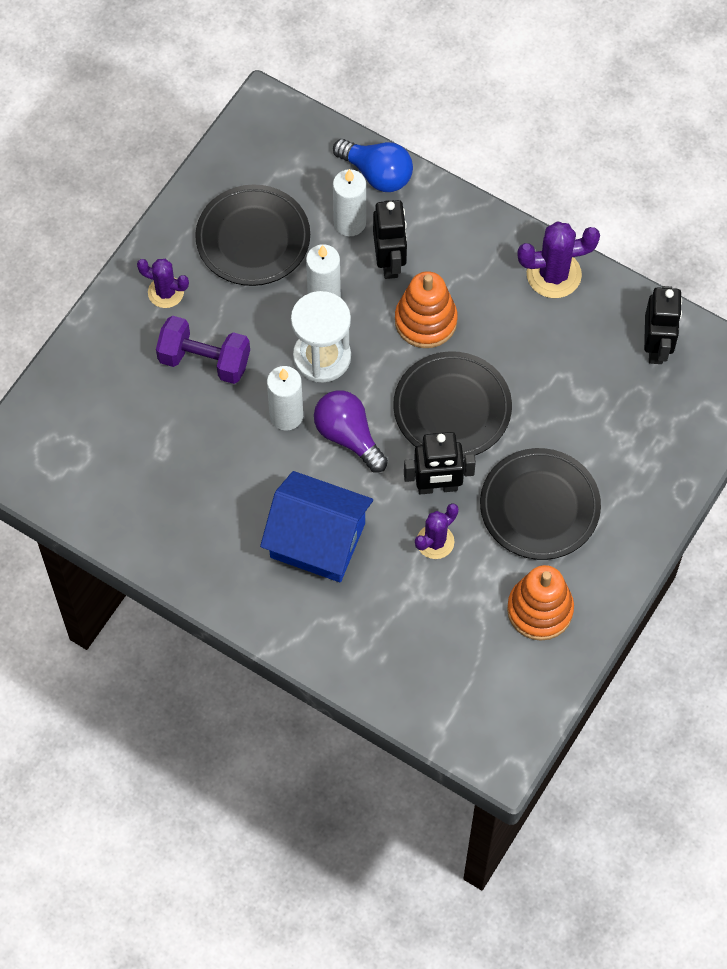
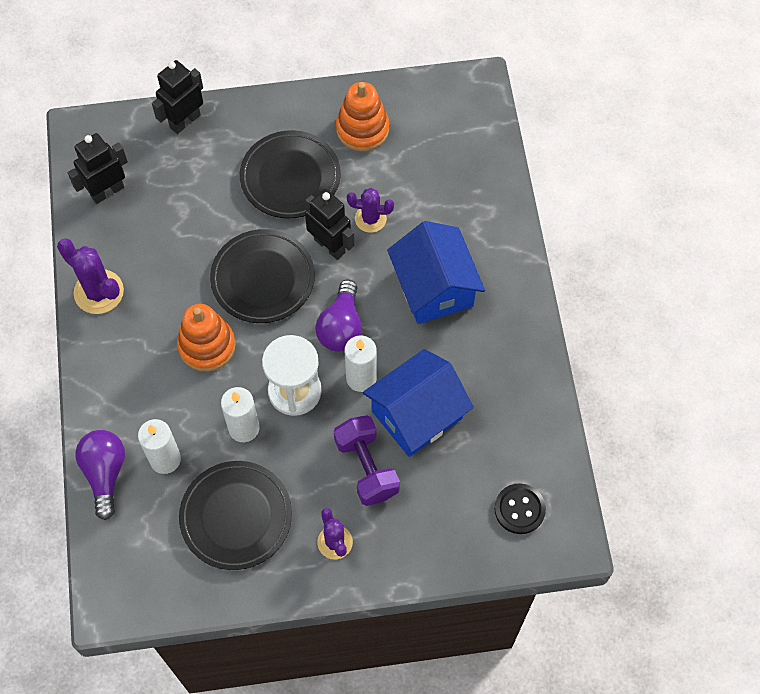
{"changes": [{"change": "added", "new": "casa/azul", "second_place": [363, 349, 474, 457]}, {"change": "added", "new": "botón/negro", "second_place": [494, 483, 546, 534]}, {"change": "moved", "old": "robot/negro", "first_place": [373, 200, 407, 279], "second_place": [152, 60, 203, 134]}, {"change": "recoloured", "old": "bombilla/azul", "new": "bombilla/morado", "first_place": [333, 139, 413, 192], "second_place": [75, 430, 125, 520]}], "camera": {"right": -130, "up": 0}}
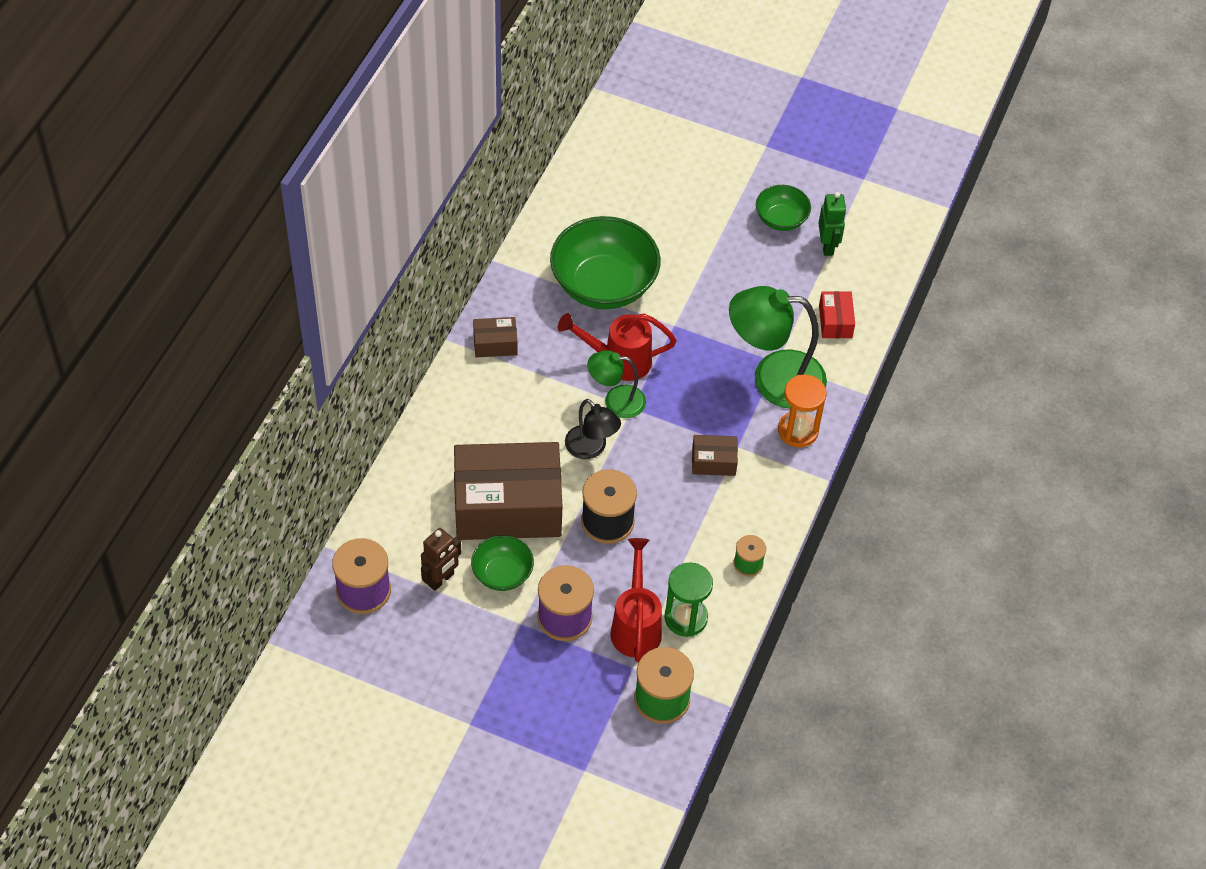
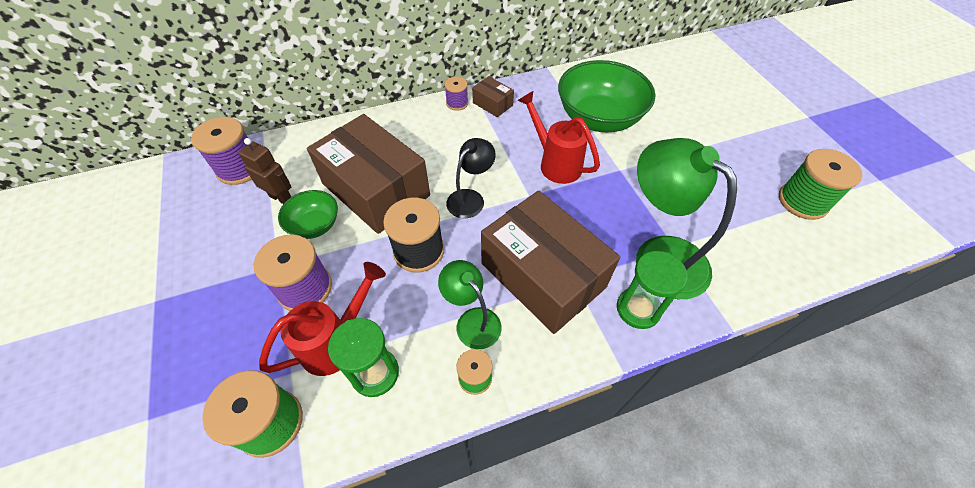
{"changes": [{"change": "removed", "old": "cuenco/verde", "first_place": [756, 185, 811, 231]}, {"change": "removed", "old": "caja/rojo", "first_place": [819, 291, 855, 338]}, {"change": "added", "new": "carrete/morado", "second_place": [444, 77, 468, 111]}, {"change": "moved", "old": "lámpara/verde", "first_place": [587, 350, 646, 418], "second_place": [438, 260, 502, 349]}, {"change": "replaced", "old": "robot/verde", "new": "carrete/verde", "first_place": [818, 192, 846, 256], "second_place": [779, 149, 862, 220]}, {"change": "recoloured", "old": "reloj de arena/naranja", "new": "reloj de arena/verde", "first_place": [778, 375, 827, 447], "second_place": [617, 251, 688, 329]}, {"change": "turned", "old": "robot/marrón", "first_place": [421, 528, 461, 591], "second_place": [239, 138, 292, 204], "degrees": -150}, {"change": "turned", "old": "lámpara/negro", "first_place": [565, 399, 621, 459], "second_place": [446, 138, 496, 218], "degrees": -150}, {"change": "resized", "old": "caja/marrón", "first_place": [692, 435, 738, 476], "second_place": [481, 191, 620, 334], "factor": 2.35}], "camera": {"right": 50, "up": 0}}
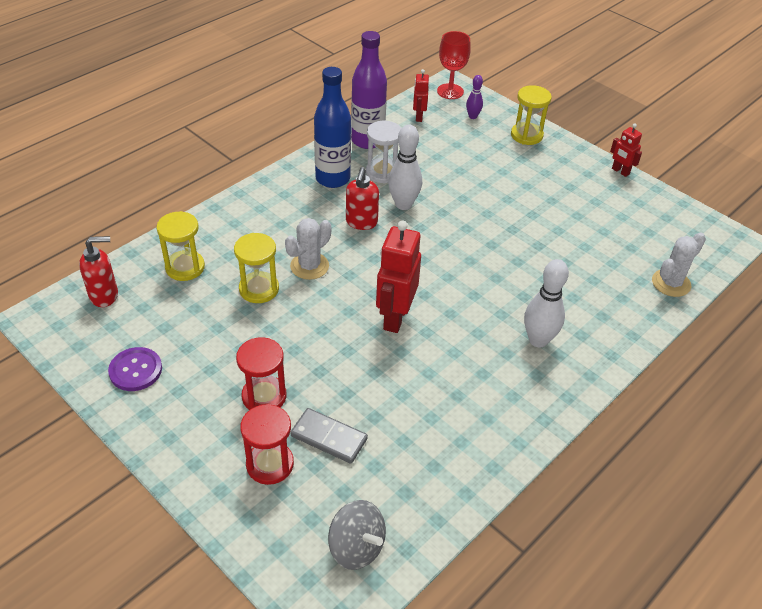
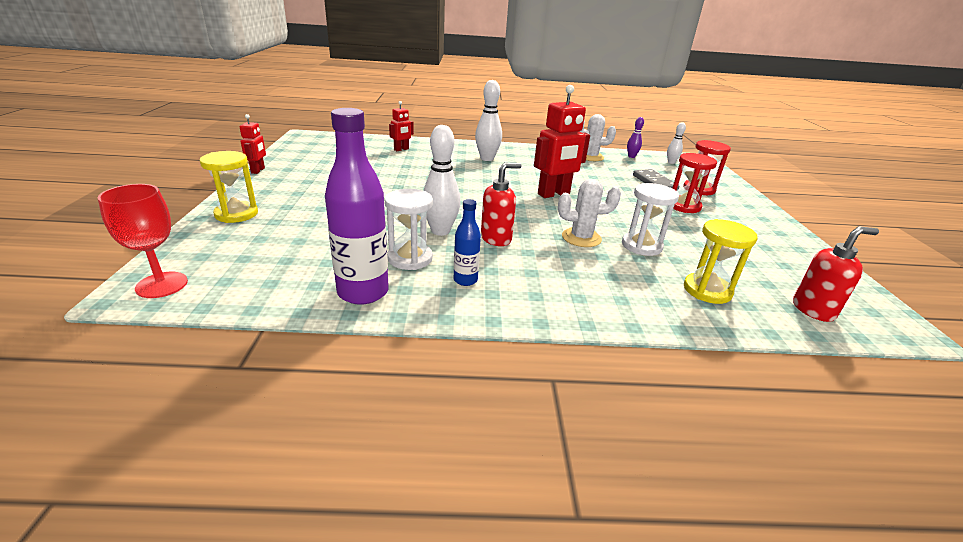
{"changes": [{"change": "removed", "old": "botón/morado", "first_place": [108, 347, 162, 391]}, {"change": "moved", "old": "robot/rojo", "first_place": [413, 69, 429, 122], "second_place": [389, 101, 414, 151]}, {"change": "moved", "old": "bolo/morado", "first_place": [466, 75, 483, 119], "second_place": [627, 117, 644, 158]}, {"change": "moved", "old": "cactus/blanco", "first_place": [652, 232, 706, 297], "second_place": [579, 114, 616, 161]}, {"change": "replaced", "old": "peonza/gris", "new": "bolo/blanco", "first_place": [328, 500, 386, 570], "second_place": [667, 122, 686, 164]}, {"change": "recoloured", "old": "reloj de arena/amarillo", "new": "reloj de arena/blanco", "first_place": [234, 233, 279, 303], "second_place": [622, 183, 679, 256]}, {"change": "turned", "old": "dispensador de jabón/rojo", "first_place": [79, 236, 118, 307], "second_place": [793, 226, 879, 322], "degrees": 135}, {"change": "resized", "old": "botella/azul", "first_place": [314, 67, 351, 188], "second_place": [453, 199, 481, 286], "factor": 0.51}], "camera": {"right": -135, "up": -15}}
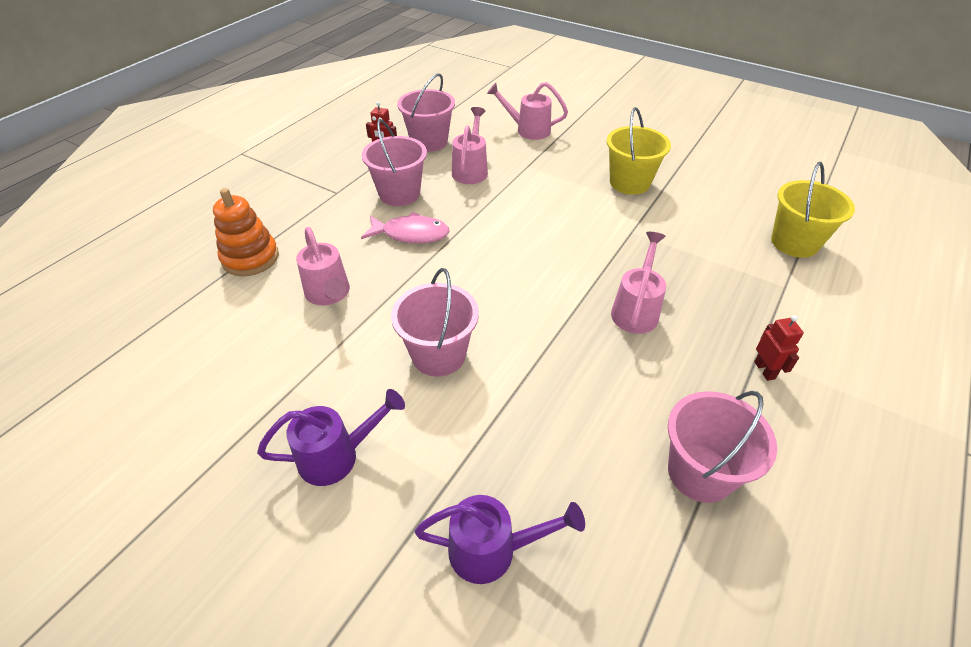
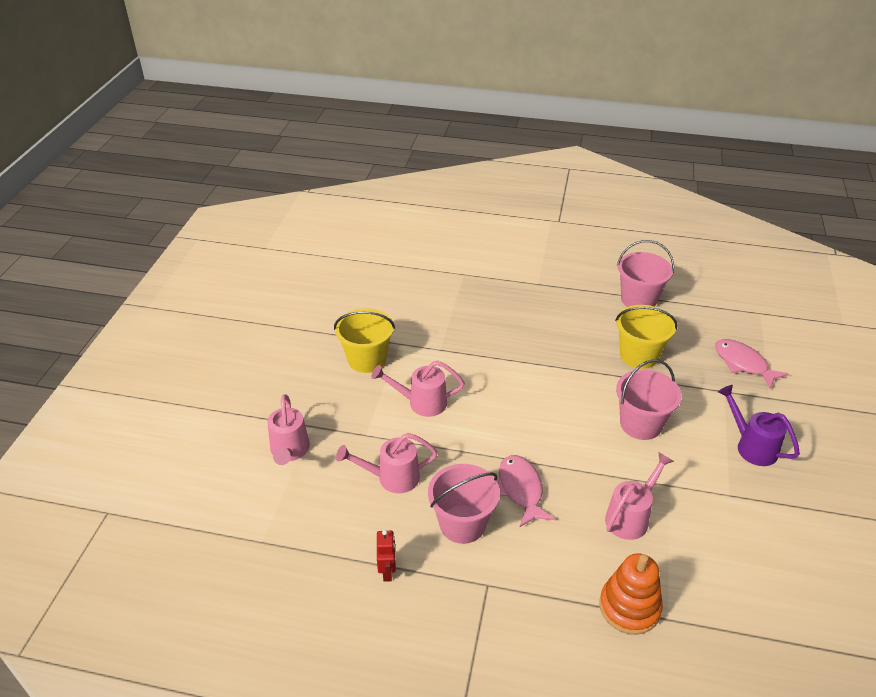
{"changes": [{"change": "removed", "old": "balde/rosa", "first_place": [397, 73, 455, 152]}, {"change": "removed", "old": "robot/rojo", "first_place": [754, 315, 804, 381]}, {"change": "moved", "old": "regadera/rosa", "first_place": [611, 232, 666, 334], "second_place": [371, 361, 465, 417]}, {"change": "moved", "old": "balde/amarillo", "first_place": [771, 162, 855, 258], "second_place": [615, 305, 678, 369]}, {"change": "replaced", "old": "regadera/morado", "new": "pez/rosa", "first_place": [414, 495, 585, 584], "second_place": [715, 339, 789, 388]}], "camera": {"right": -110, "up": -5}}
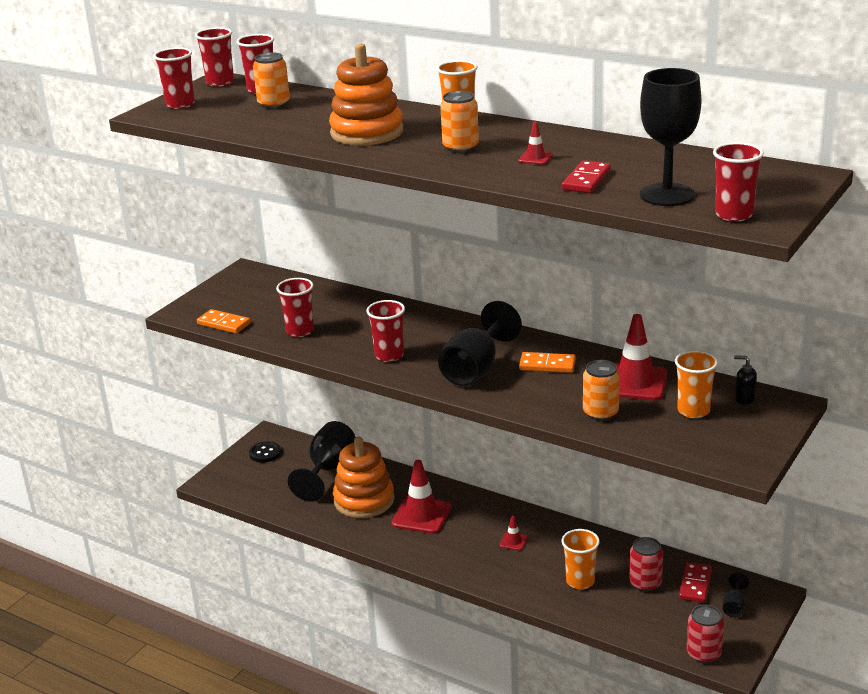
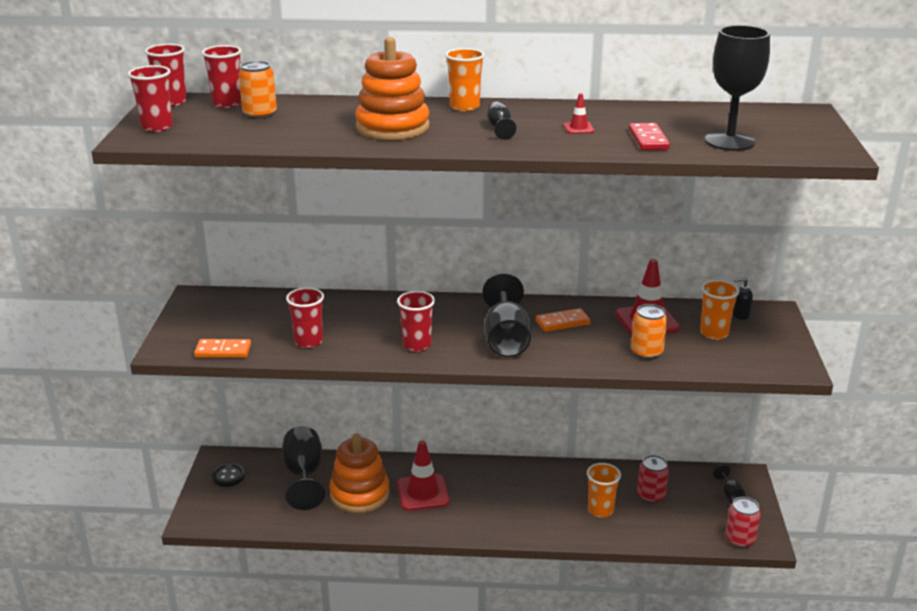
{"changes": [{"change": "removed", "old": "cono de tráfico/rojo", "first_place": [499, 516, 528, 551]}, {"change": "removed", "old": "ficha de dominó/rojo", "first_place": [679, 562, 712, 603]}, {"change": "removed", "old": "vaso/rojo", "first_place": [713, 142, 764, 222]}, {"change": "replaced", "old": "lata/naranja", "new": "copa/negro", "first_place": [440, 91, 479, 153], "second_place": [487, 101, 516, 140]}], "camera": {"right": -30, "up": 0}}
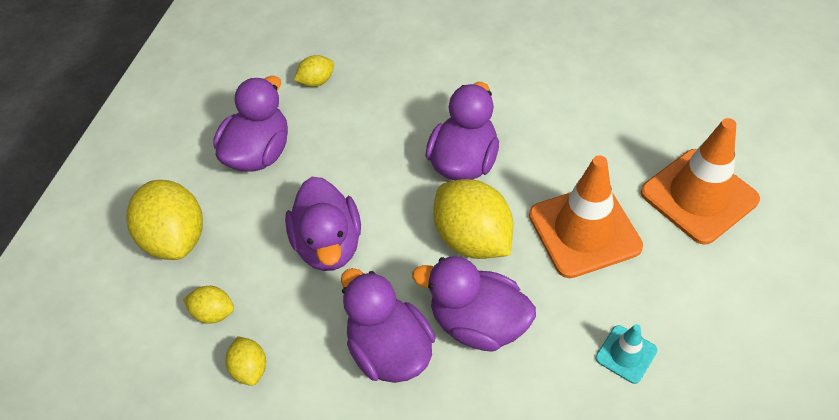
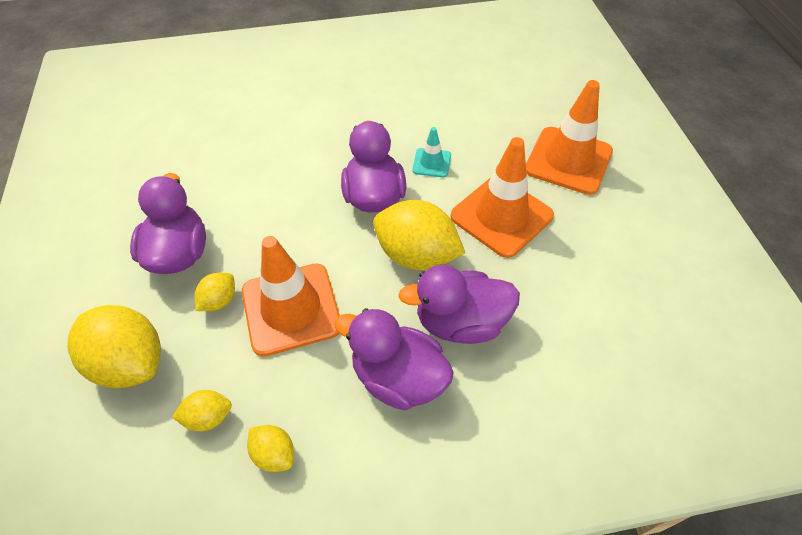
{"changes": [{"change": "moved", "old": "limón/amarillo", "first_place": [294, 55, 334, 87], "second_place": [195, 272, 235, 311]}, {"change": "moved", "old": "cono de tráfico/turquesa", "first_place": [595, 324, 658, 384], "second_place": [413, 127, 451, 177]}, {"change": "replaced", "old": "pato/morado", "new": "cono de tráfico/naranja", "first_place": [285, 177, 361, 271], "second_place": [242, 236, 340, 357]}], "camera": {"right": -30, "up": 0}}
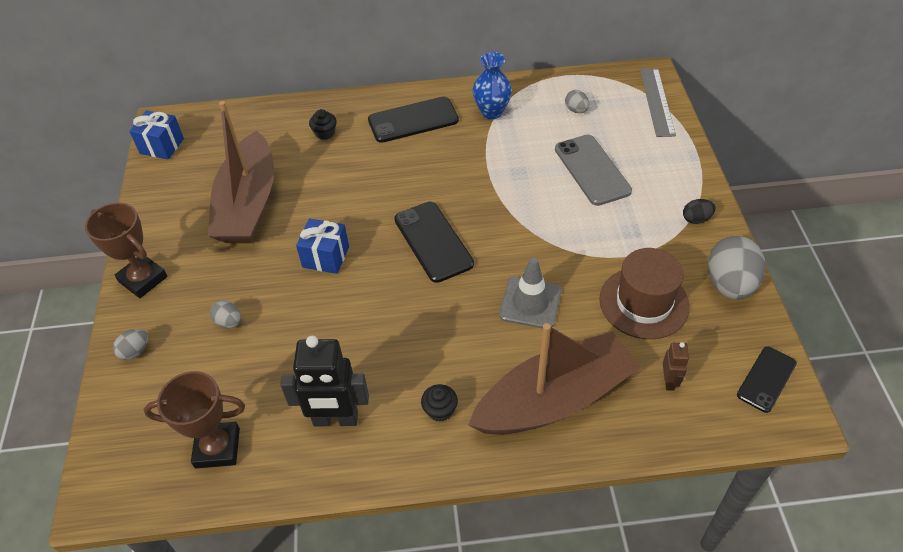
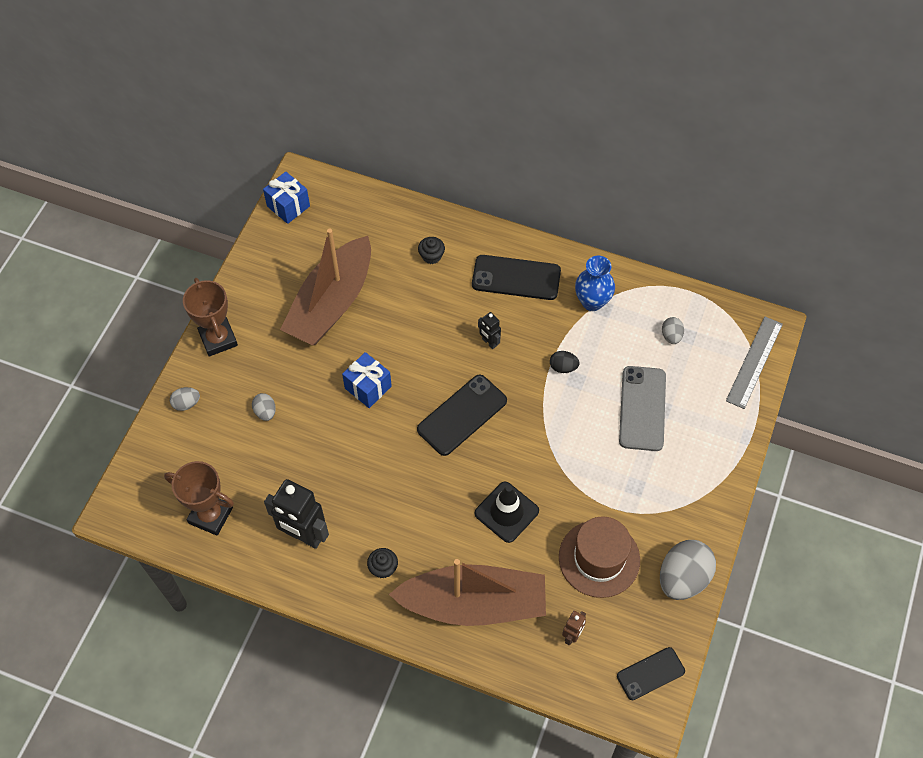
{"changes": [{"change": "added", "new": "robot/negro", "second_place": [478, 312, 501, 349]}, {"change": "moved", "old": "huevo/negro", "first_place": [683, 199, 716, 224], "second_place": [550, 351, 580, 373]}, {"change": "recoloured", "old": "cono de tráfico/gris", "new": "cono de tráfico/negro", "first_place": [499, 257, 561, 329], "second_place": [475, 482, 539, 543]}, {"change": "turned", "old": "móvil/negro", "first_place": [394, 202, 474, 283], "second_place": [417, 375, 507, 456], "degrees": 45}], "camera": {"right": 25, "up": 10}}
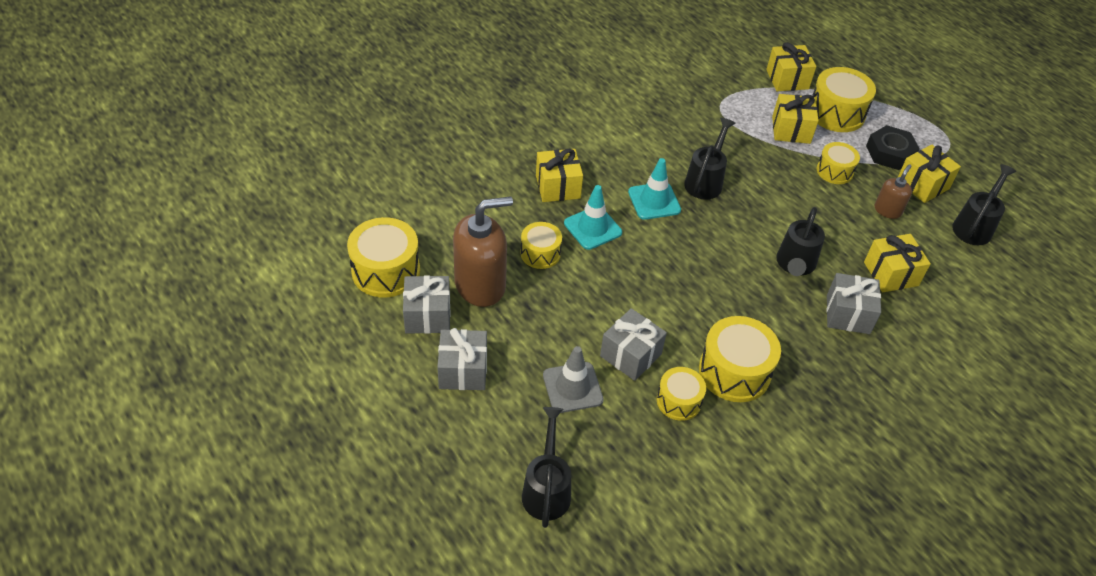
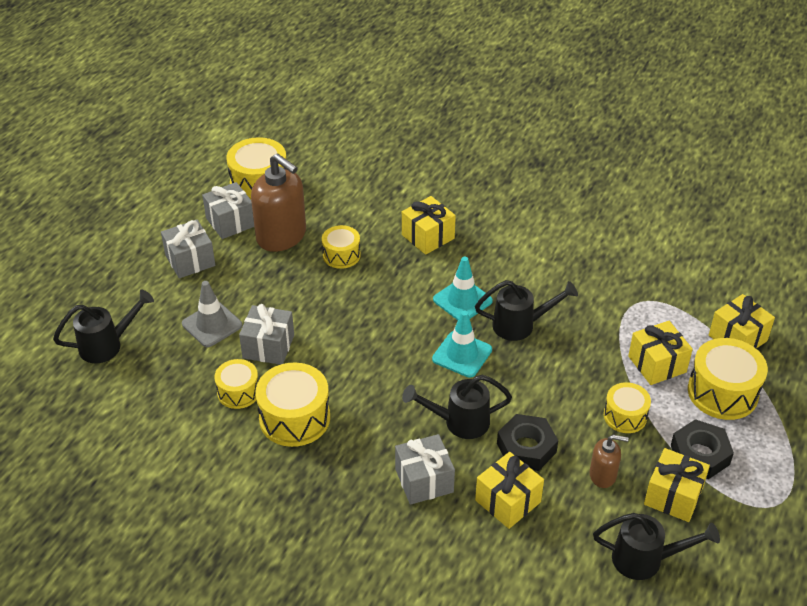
{"changes": [{"change": "added", "new": "tuerca/negro", "second_place": [497, 414, 558, 471]}, {"change": "moved", "old": "cono de tráfico/turquesa", "first_place": [564, 185, 622, 250], "second_place": [432, 310, 492, 378]}], "camera": {"right": 65, "up": -5}}
